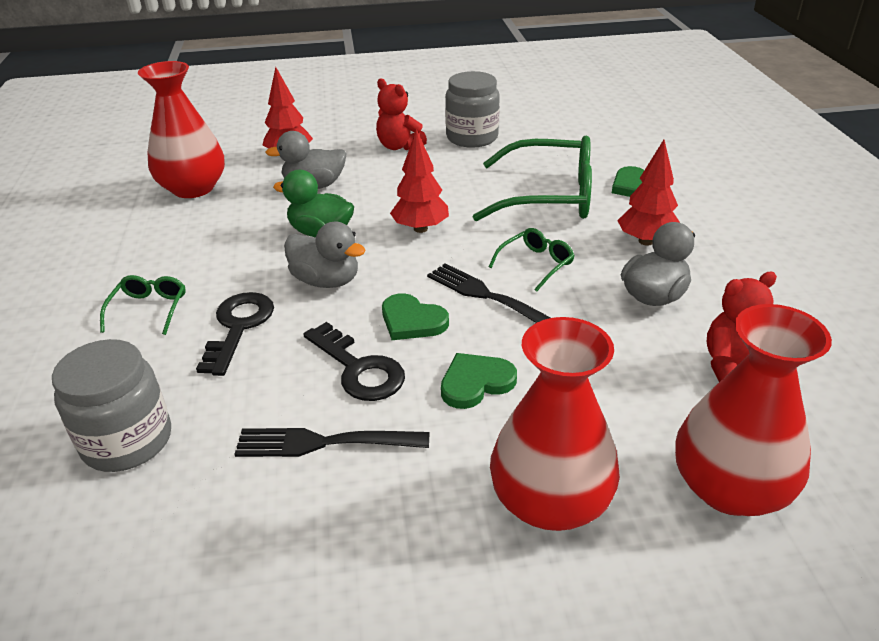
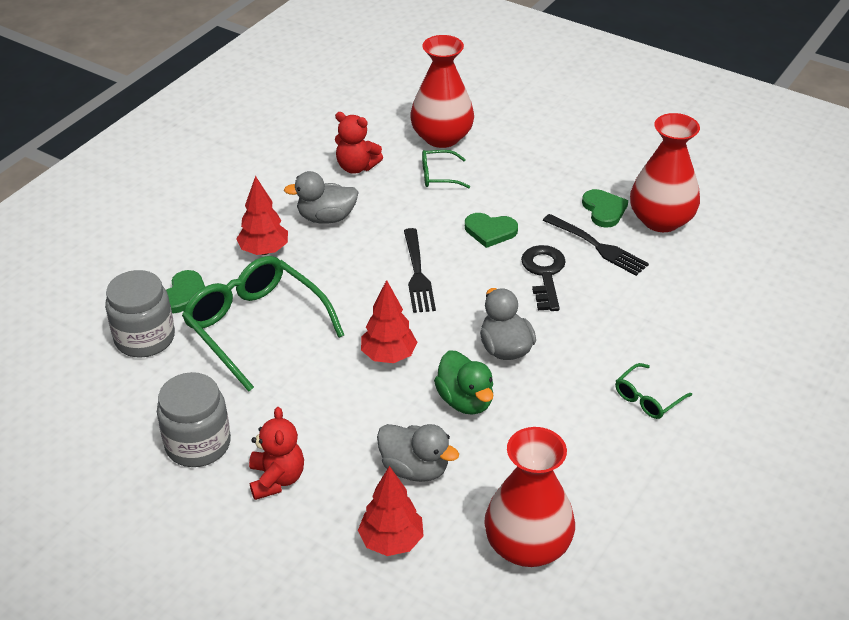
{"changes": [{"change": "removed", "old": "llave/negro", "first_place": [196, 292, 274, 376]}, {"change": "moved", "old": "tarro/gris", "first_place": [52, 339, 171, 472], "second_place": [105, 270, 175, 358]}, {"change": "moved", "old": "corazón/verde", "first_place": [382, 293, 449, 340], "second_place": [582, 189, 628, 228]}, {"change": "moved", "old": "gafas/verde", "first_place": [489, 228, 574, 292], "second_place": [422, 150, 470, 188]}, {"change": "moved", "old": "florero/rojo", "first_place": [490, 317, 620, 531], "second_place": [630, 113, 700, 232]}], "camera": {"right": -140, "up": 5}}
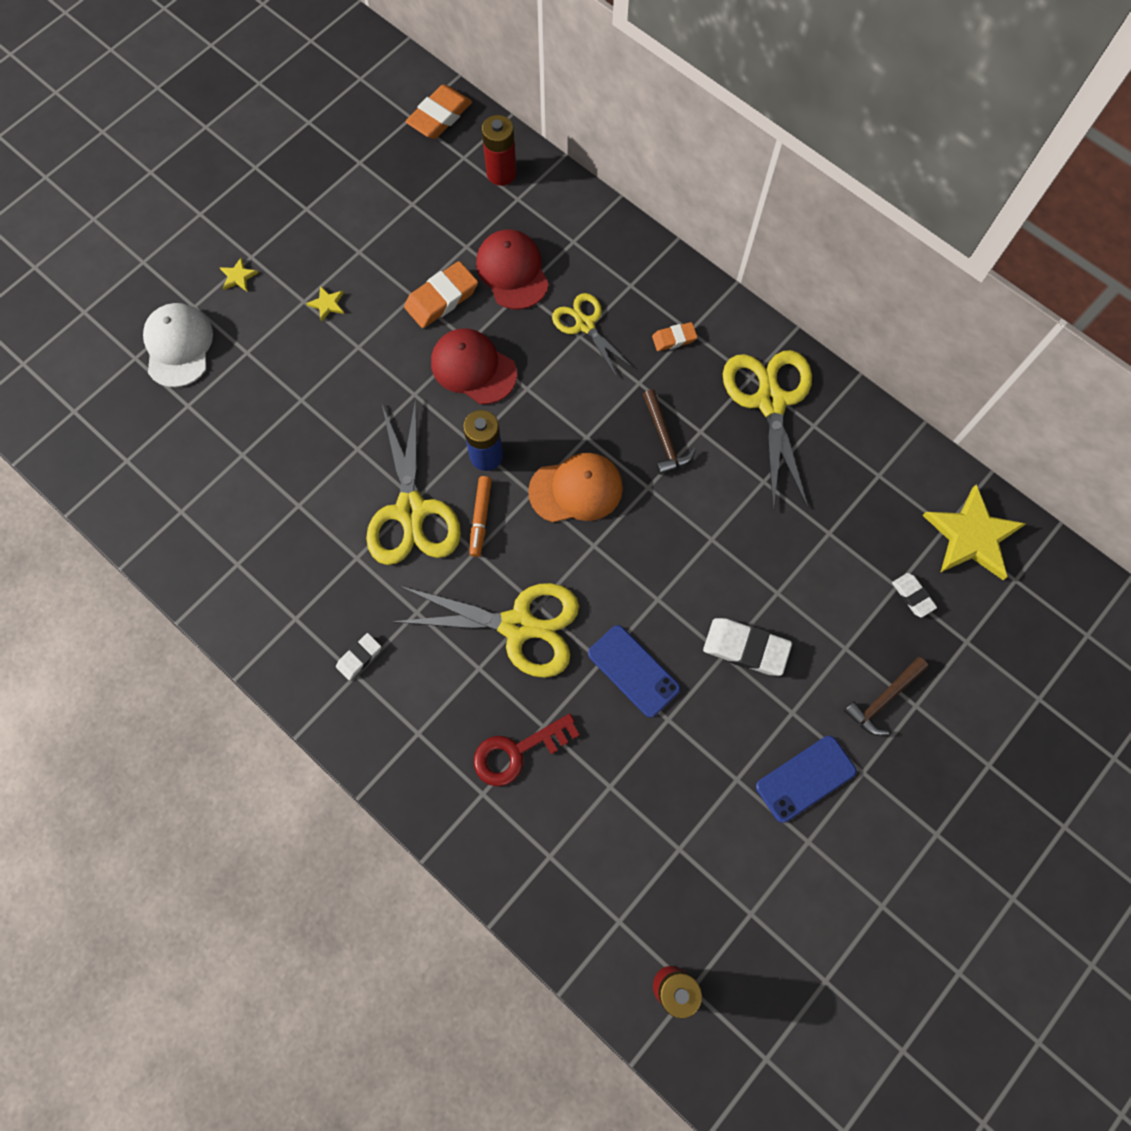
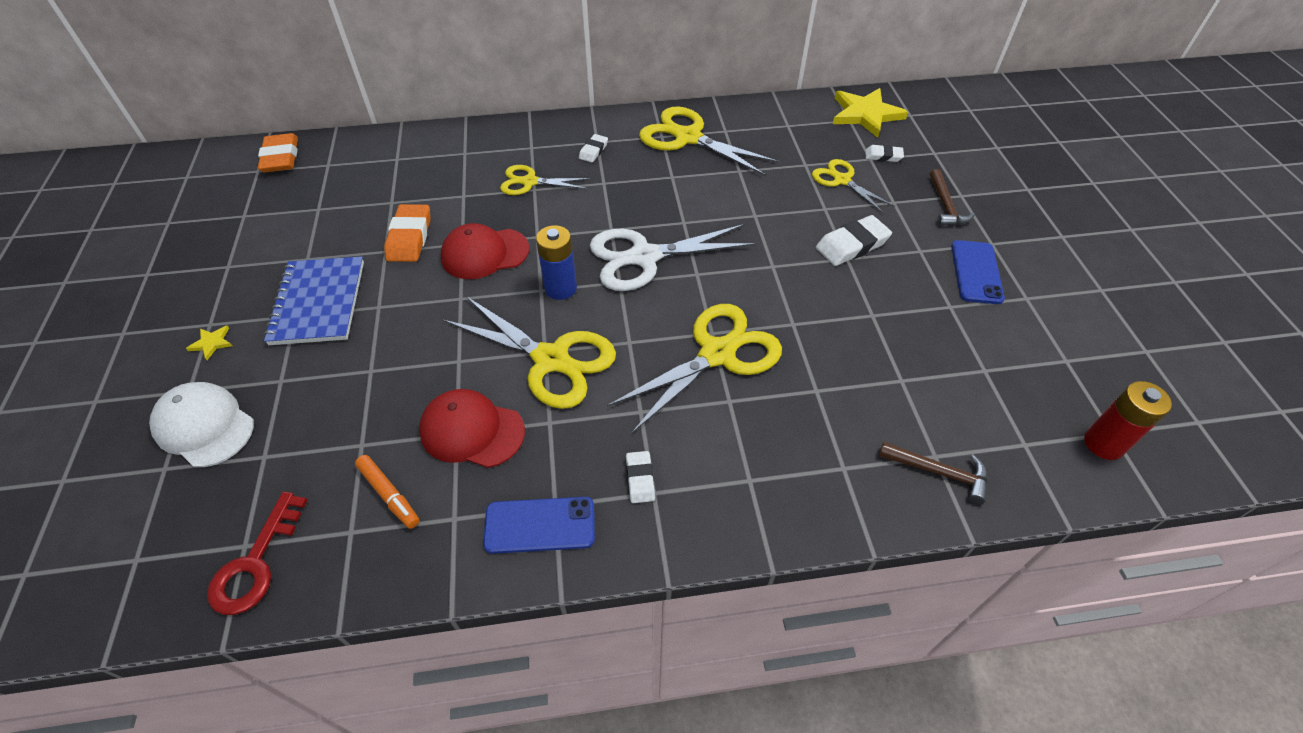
{"changes": [{"change": "removed", "old": "pila/rojo", "first_place": [482, 115, 517, 186]}, {"change": "added", "new": "tijeras/amarillo", "second_place": [812, 159, 895, 213]}, {"change": "moved", "old": "rotulador/naranja", "first_place": [469, 476, 492, 557], "second_place": [355, 455, 419, 529]}, {"change": "moved", "old": "llave/rojo", "first_place": [474, 714, 580, 786], "second_place": [207, 492, 308, 615]}, {"change": "moved", "old": "gorra/rojo", "first_place": [476, 230, 549, 309], "second_place": [419, 389, 525, 468]}, {"change": "moved", "old": "móvil/azul", "first_place": [588, 625, 680, 718], "second_place": [483, 497, 595, 554]}, {"change": "moved", "old": "martillo/marrón", "first_place": [643, 389, 696, 475], "second_place": [879, 442, 987, 504]}, {"change": "replaced", "old": "estrella/amarillo", "new": "cuaderno/azul", "first_place": [306, 286, 344, 322], "second_place": [264, 256, 364, 345]}, {"change": "replaced", "old": "gorra/naranja", "new": "tijeras/blanco", "first_place": [528, 453, 623, 523], "second_place": [590, 224, 756, 291]}, {"change": "recoloured", "old": "goma de borrar/naranja", "new": "goma de borrar/blanco", "first_place": [652, 322, 698, 351], "second_place": [579, 134, 608, 162]}], "camera": {"right": -50, "up": -20}}
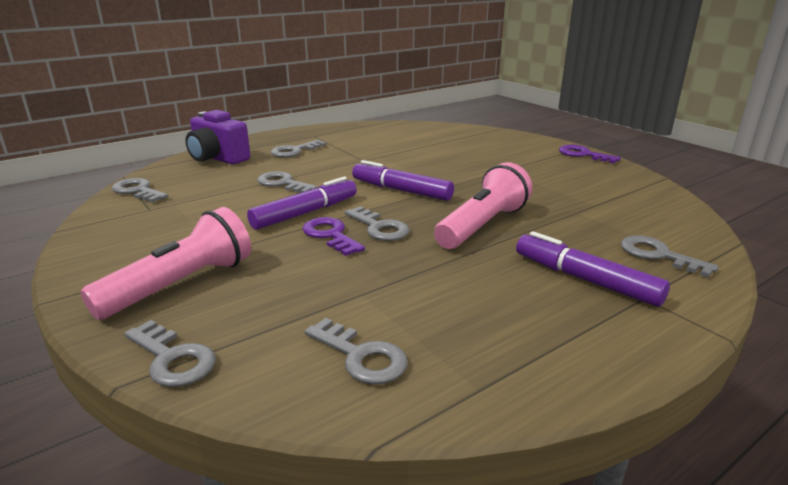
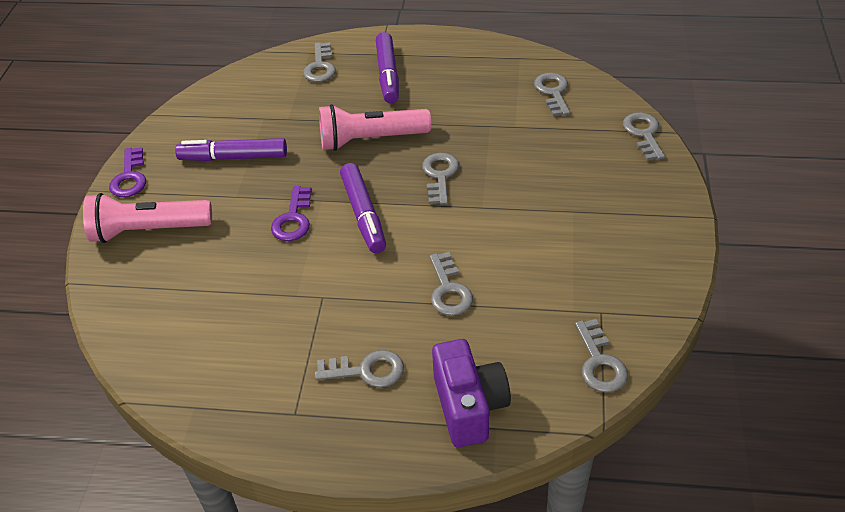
{"changes": [{"change": "moved", "old": "lámpara de mano/rosa", "first_place": [80, 207, 251, 320], "second_place": [83, 193, 212, 243]}, {"change": "moved", "old": "rotulador/morado", "first_place": [247, 177, 357, 230], "second_place": [175, 138, 287, 161]}, {"change": "moved", "old": "llave/morado", "first_place": [303, 217, 365, 256], "second_place": [271, 186, 312, 241]}], "camera": {"right": -135, "up": 20}}
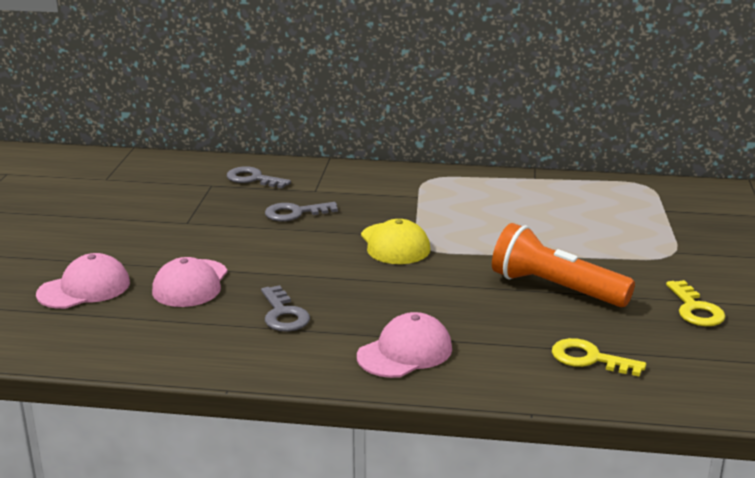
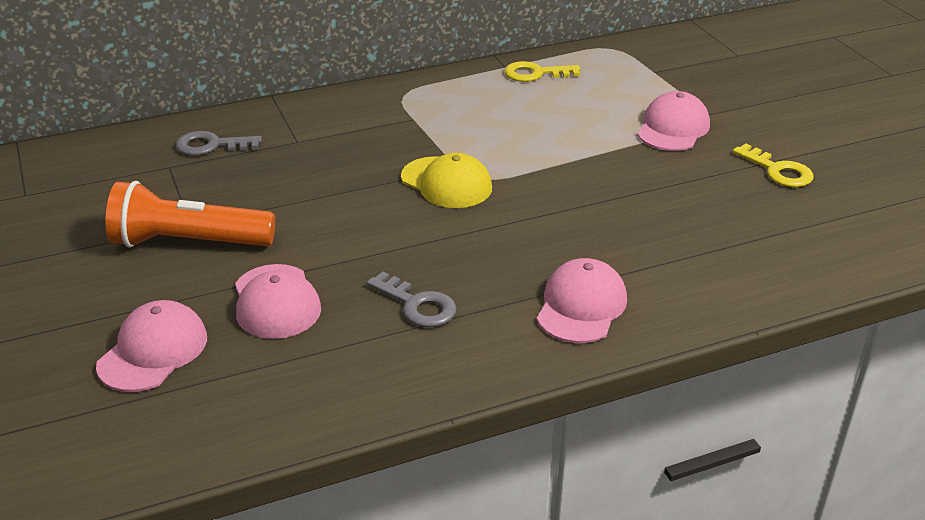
{"changes": [{"change": "removed", "old": "llave/gris", "first_place": [265, 202, 338, 221]}, {"change": "added", "new": "gorra/rosa", "second_place": [637, 91, 710, 151]}, {"change": "moved", "old": "lámpara de mano/naranja", "first_place": [492, 223, 635, 307], "second_place": [106, 181, 275, 247]}, {"change": "moved", "old": "llave/amarillo", "first_place": [552, 338, 646, 377], "second_place": [505, 61, 580, 82]}], "camera": {"right": -30, "up": 10}}
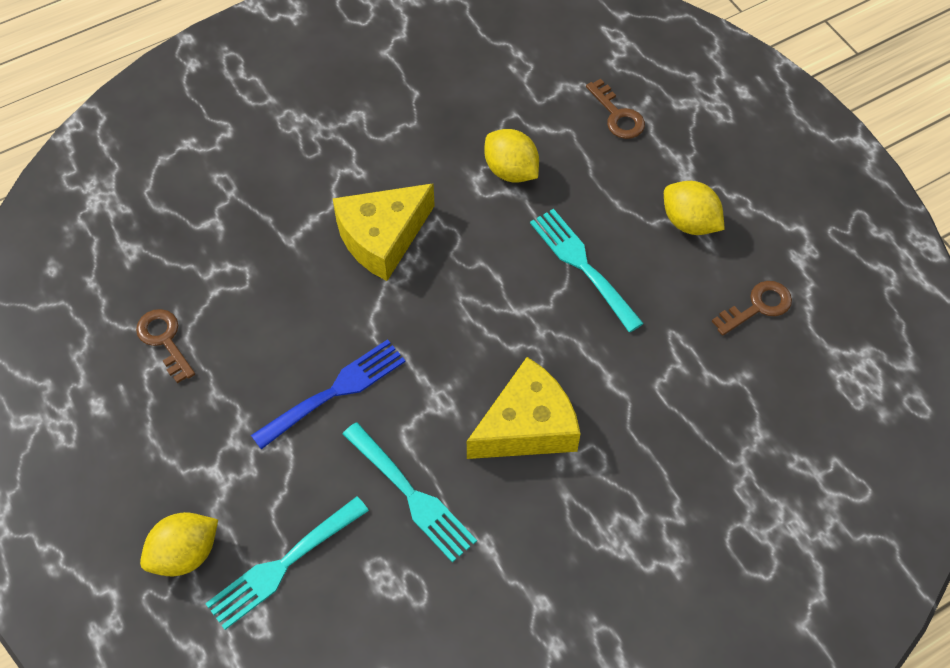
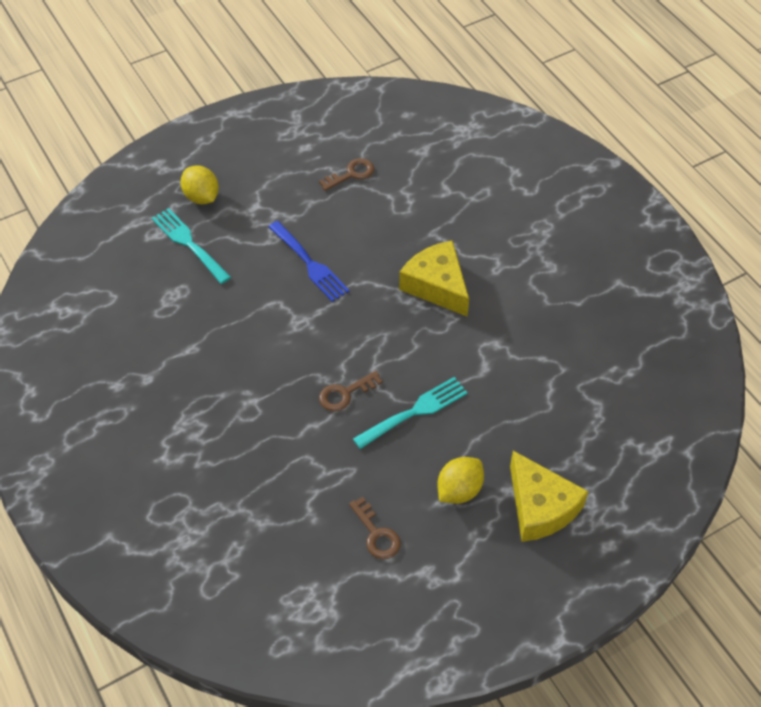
{"changes": [{"change": "removed", "old": "tenedor/turquesa", "first_place": [343, 422, 477, 563]}, {"change": "removed", "old": "limón/amarillo", "first_place": [485, 129, 539, 182]}, {"change": "moved", "old": "queso/amarillo", "first_place": [467, 357, 581, 459], "second_place": [510, 451, 589, 542]}, {"change": "moved", "old": "llave/marrón", "first_place": [586, 79, 645, 139], "second_place": [319, 371, 383, 411]}], "camera": {"right": 90, "up": -5}}
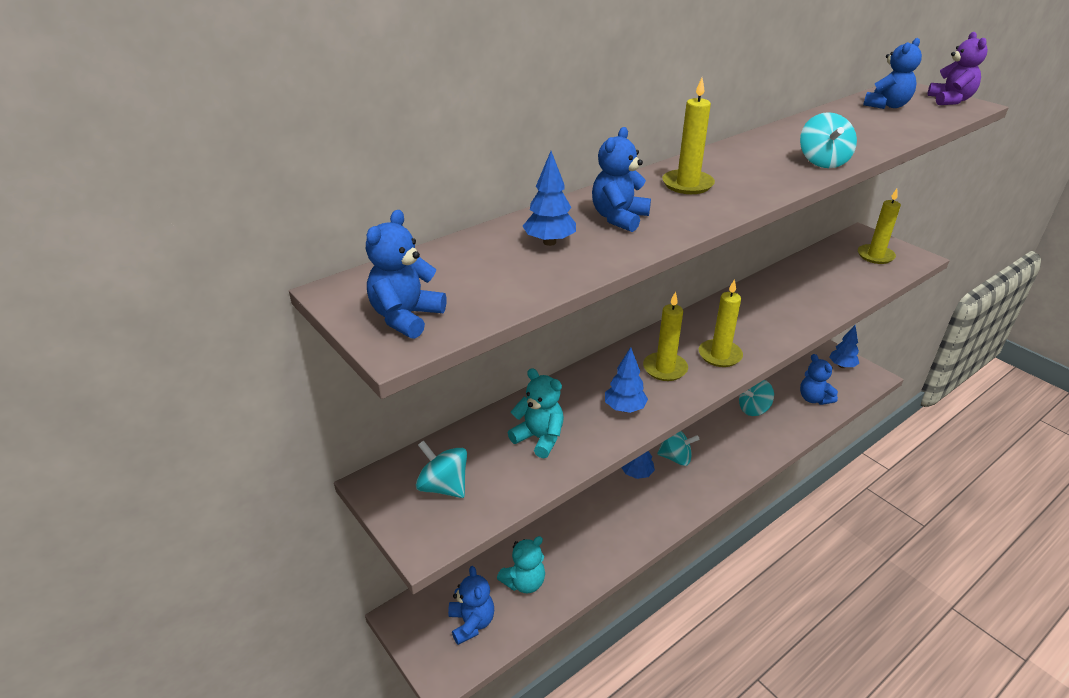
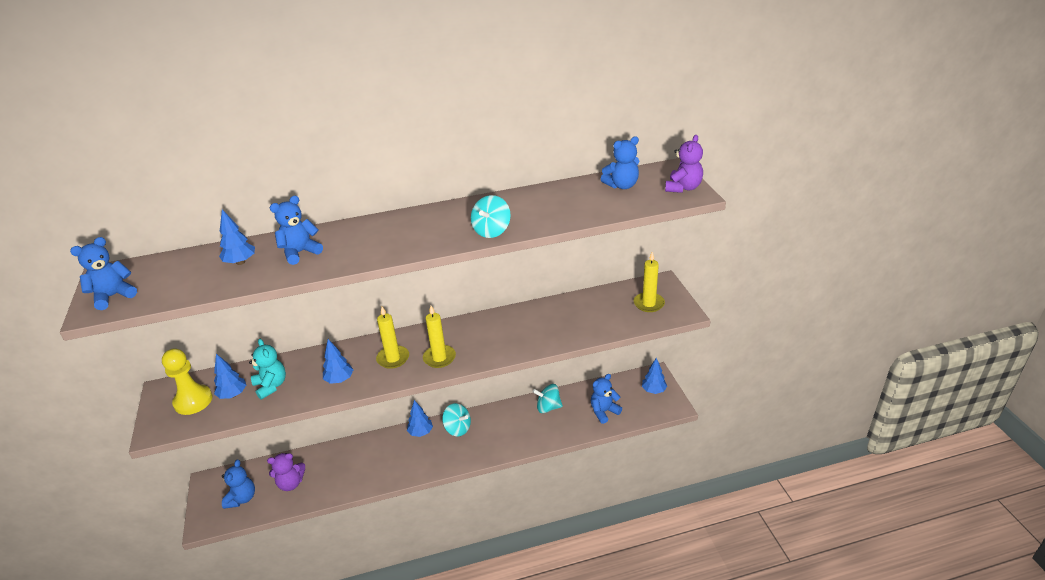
{"changes": [{"change": "removed", "old": "vela/amarillo", "first_place": [662, 78, 715, 194]}, {"change": "added", "new": "árbol/azul", "second_place": [214, 354, 246, 399]}, {"change": "replaced", "old": "peonza/turquesa", "new": "peón/amarillo", "first_place": [416, 440, 467, 498], "second_place": [162, 348, 213, 415]}, {"change": "recoloured", "old": "osito/turquesa", "new": "osito/morado", "first_place": [497, 536, 545, 593], "second_place": [267, 453, 305, 491]}, {"change": "turned", "old": "osito/azul", "first_place": [800, 354, 838, 405], "second_place": [591, 374, 622, 424], "degrees": 60}], "camera": {"right": 25, "up": 0}}
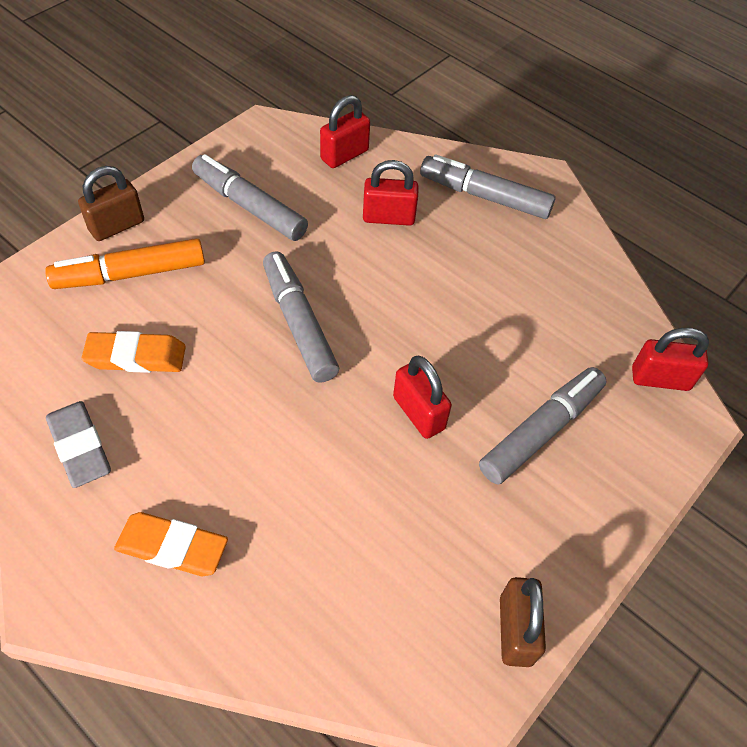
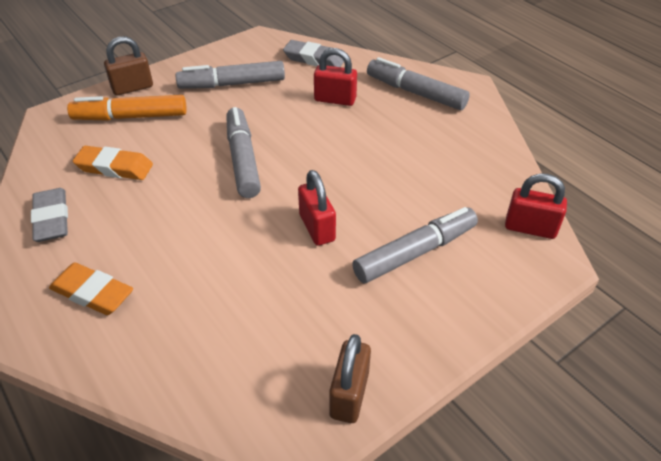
{"changes": [{"change": "replaced", "old": "candado/rojo", "new": "goma de borrar/gris", "first_place": [320, 95, 370, 168], "second_place": [283, 40, 344, 67]}, {"change": "turned", "old": "rotulador/gris", "first_place": [192, 154, 308, 241], "second_place": [176, 61, 285, 89], "degrees": -60}], "camera": {"right": 15, "up": -10}}
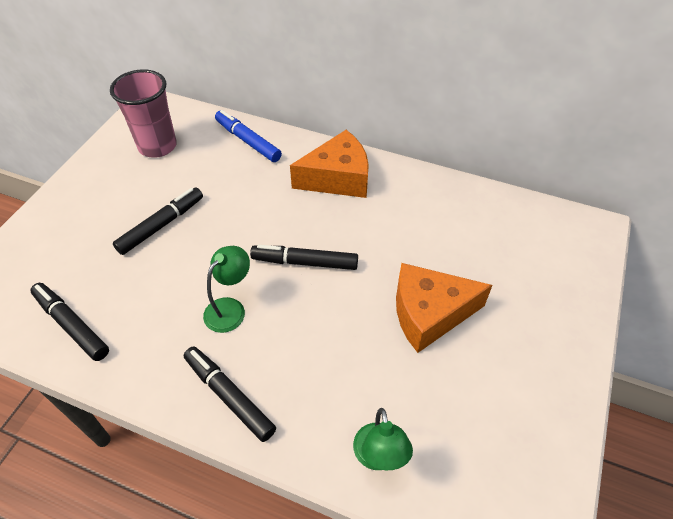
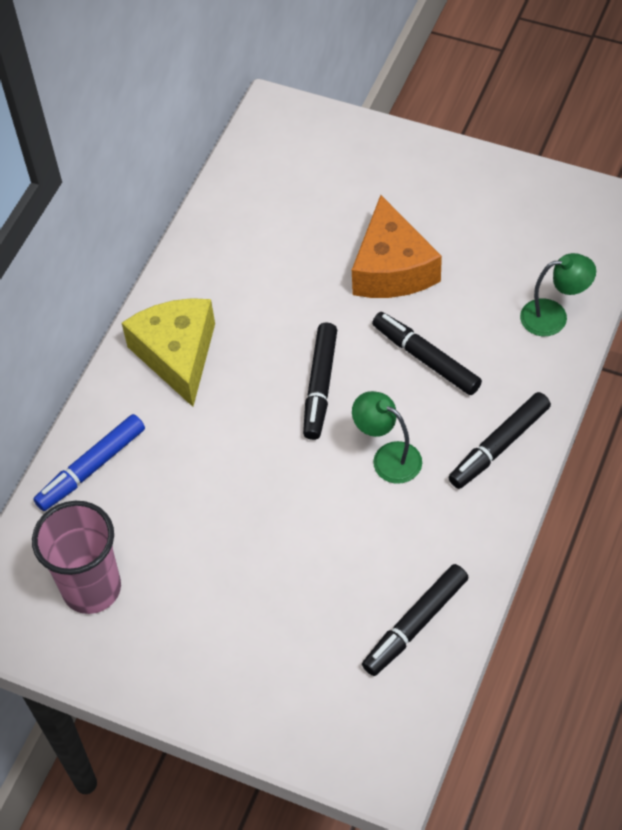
{"changes": [{"change": "moved", "old": "rotulador/negro", "first_place": [113, 187, 203, 255], "second_place": [372, 312, 482, 395]}, {"change": "recoloured", "old": "queso/naranja", "new": "queso/amarillo", "first_place": [290, 130, 369, 198], "second_place": [122, 298, 215, 407]}], "camera": {"right": -85, "up": 5}}
